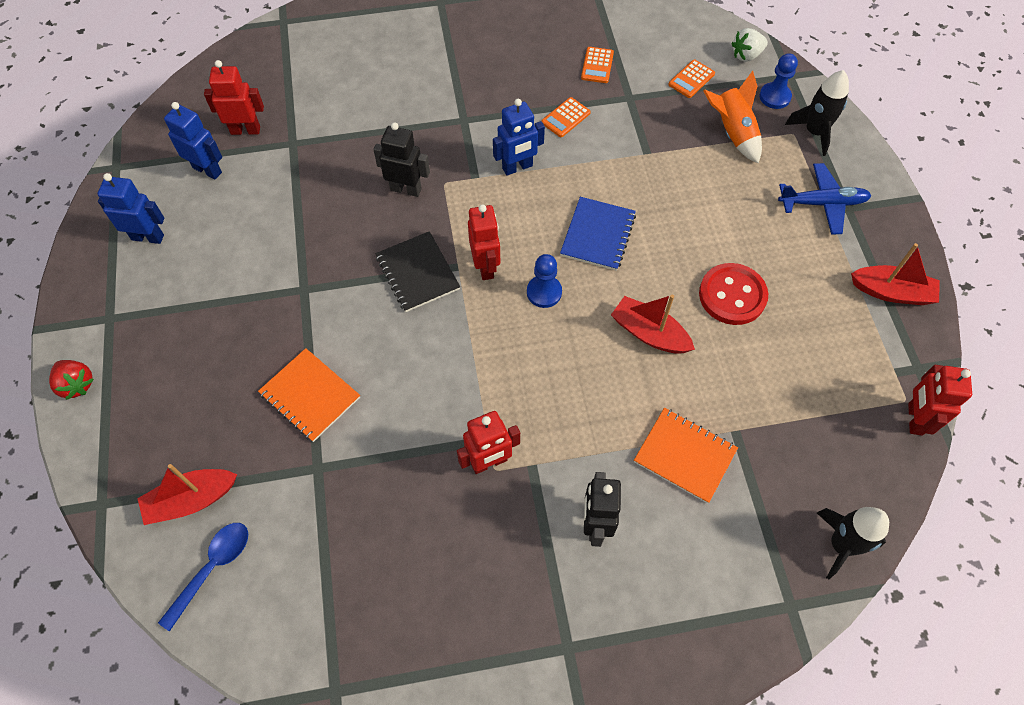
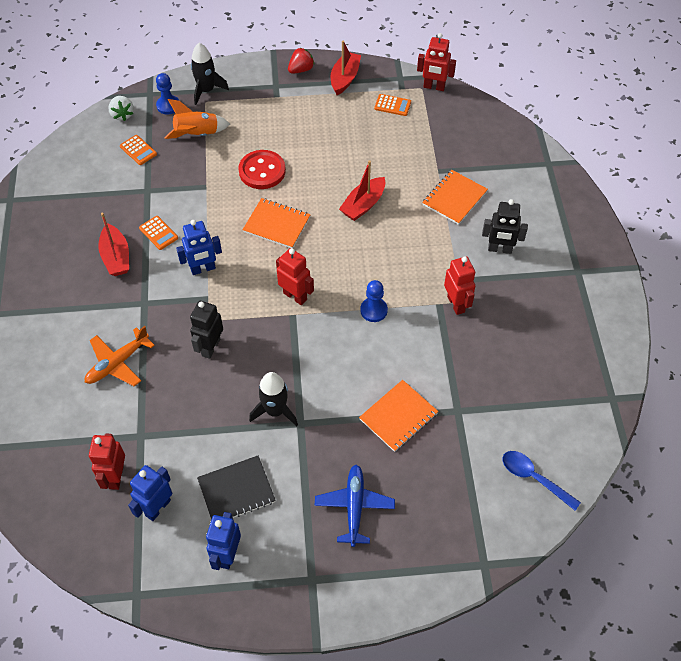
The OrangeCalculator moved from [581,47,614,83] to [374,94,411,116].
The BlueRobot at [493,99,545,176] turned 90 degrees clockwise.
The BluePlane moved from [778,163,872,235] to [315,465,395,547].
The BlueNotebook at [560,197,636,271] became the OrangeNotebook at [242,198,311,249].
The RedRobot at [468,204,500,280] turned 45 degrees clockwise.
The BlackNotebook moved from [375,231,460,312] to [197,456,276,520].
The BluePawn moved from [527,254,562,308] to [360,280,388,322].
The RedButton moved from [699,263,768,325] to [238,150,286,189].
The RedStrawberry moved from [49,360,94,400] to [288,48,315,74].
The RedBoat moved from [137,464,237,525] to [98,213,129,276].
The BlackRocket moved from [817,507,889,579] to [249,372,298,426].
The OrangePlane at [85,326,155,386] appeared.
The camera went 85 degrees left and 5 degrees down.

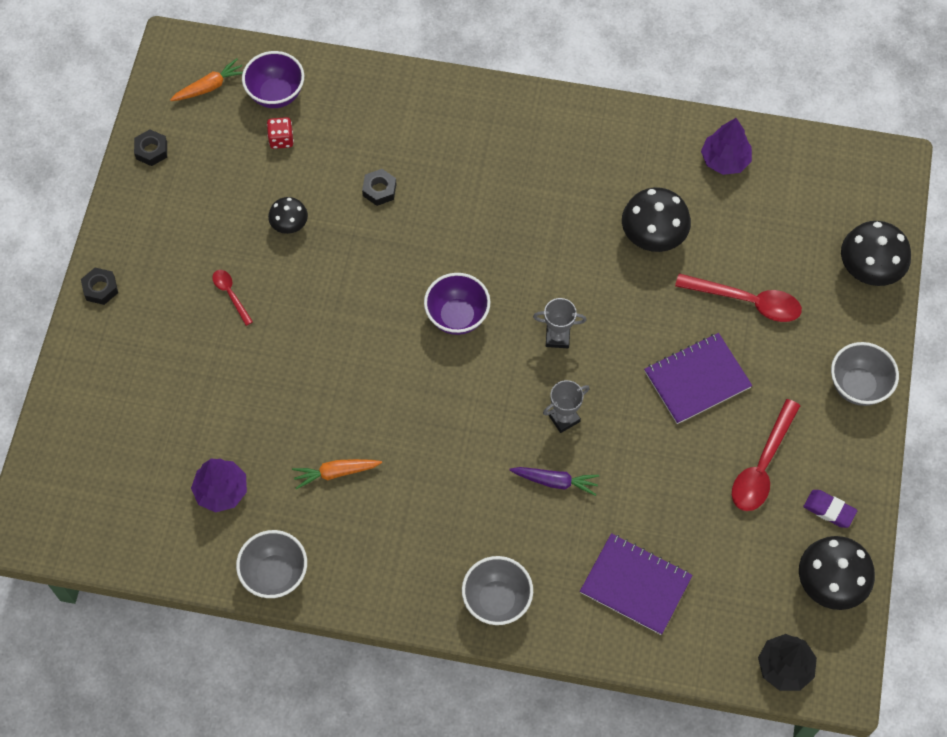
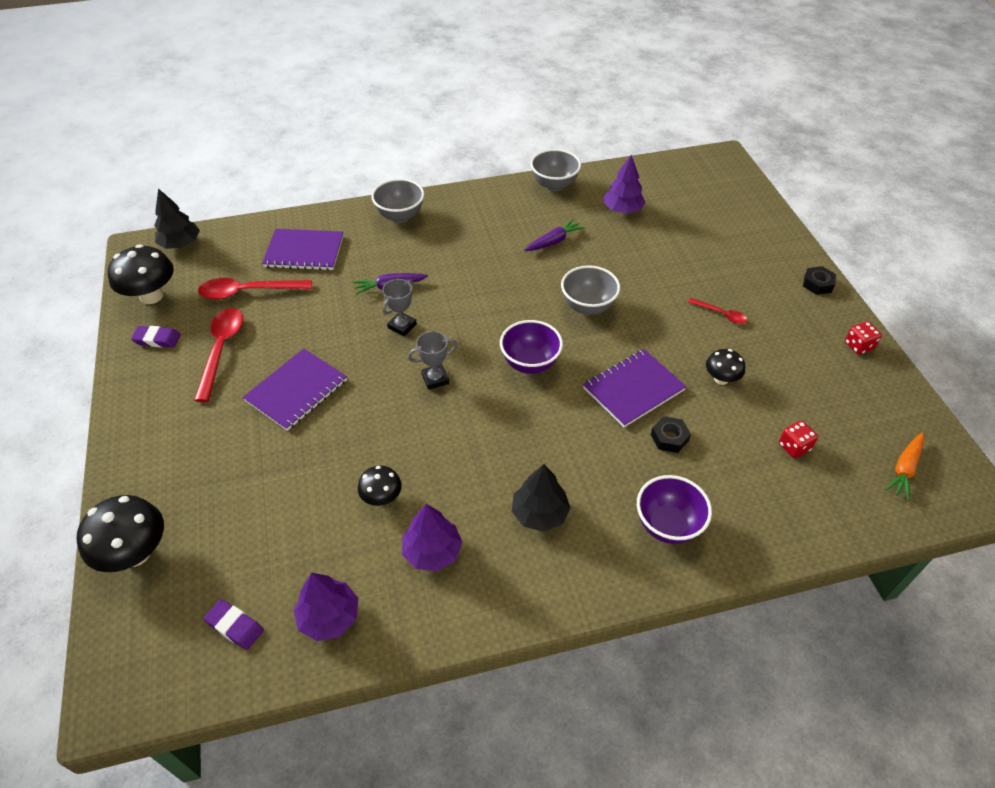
The PurpleBowl moved from [242,51,304,108] to [637,475,712,544].
The BlackNut at [134,129,167,166] disappeared.
The BlackMushroom at [622,187,691,252] changed to 0.58 times the size.
The RedSpoon moved from [675,273,802,322] to [198,278,312,299].
The GreyBowl moved from [831,342,899,406] to [561,265,620,315].
The OrangeCarrot at [292,459,382,489] became the PurpleCarrot at [524,219,585,251].
The RedDice at [845,321,882,355] appeared.
The PurpleNotebook at [583,349,687,427] appeared.
The BlackTree at [512,464,570,532] appeared.
The PurpleTree at [402,504,462,571] appeared.
The PurpleEraser at [204,599,264,650] appeared.
The camera went 155 degrees right and 15 degrees down.

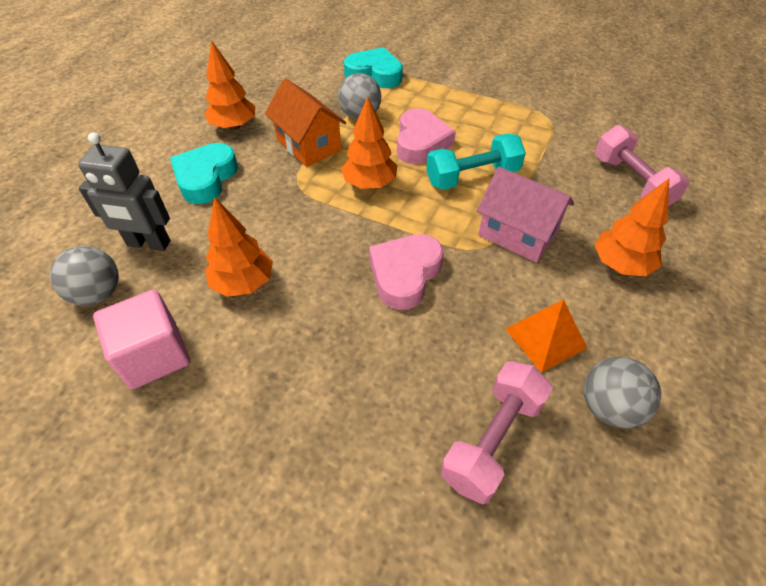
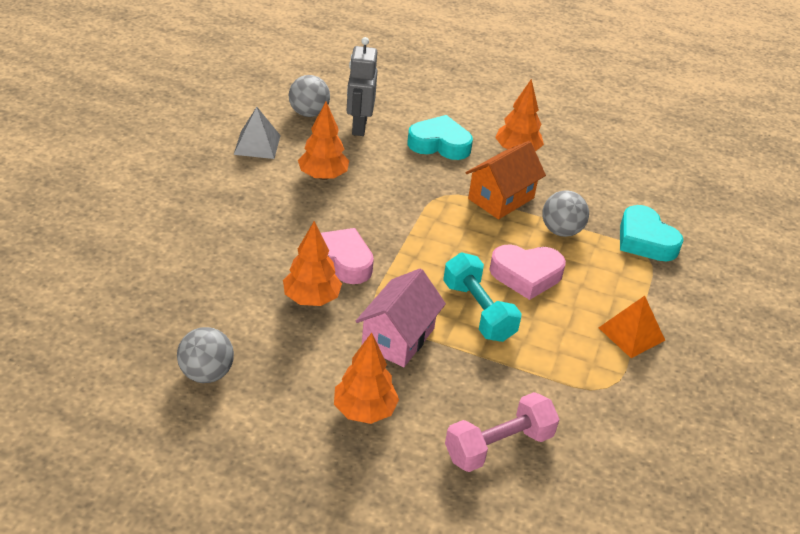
The TurquoiseHeart at [344,47,403,88] turned 135 degrees clockwise.
The OrangeTree moved from [341,96,397,189] to [283,221,342,306].
The PinkCube at [93,289,190,389] was replaced by the GreyPyramid at [234,107,281,159].
The OrangePyramid moved from [505,299,587,373] to [599,296,665,358].
The PinkDumbbell at [441,361,553,505] disappeared.
The camera went 80 degrees right and 10 degrees down.

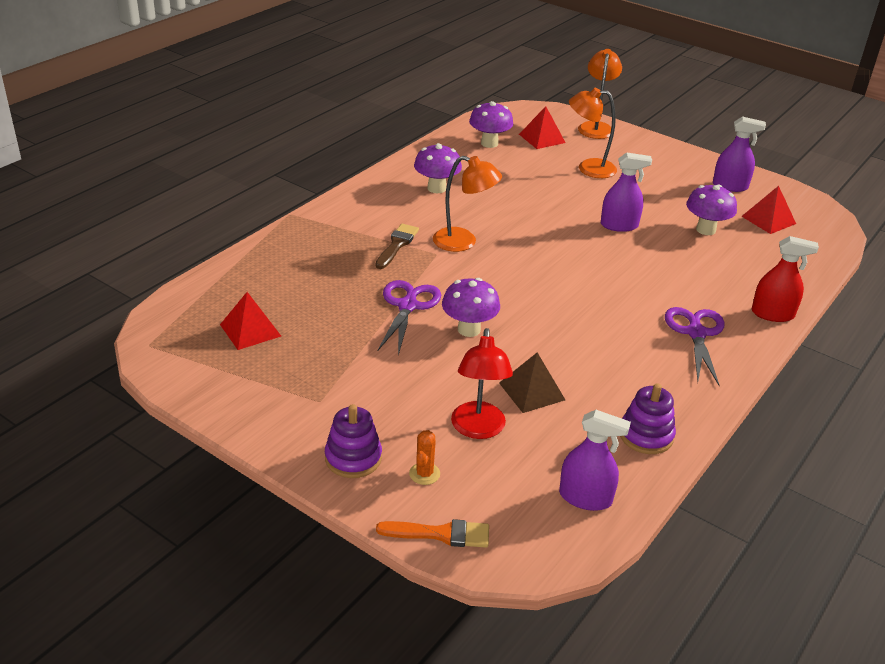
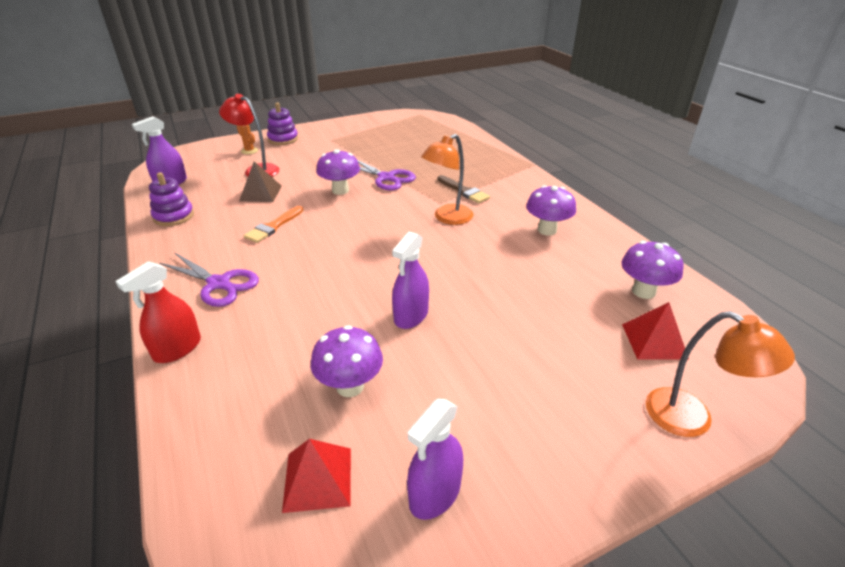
The OrangeLamp at [569,88,617,178] disappeared.
The RedPyramid at [220,292,281,350] disappeared.
The OrangeBrush moved from [376,519,489,548] to [244,206,303,243].
The camera went 120 degrees right and 0 degrees up.

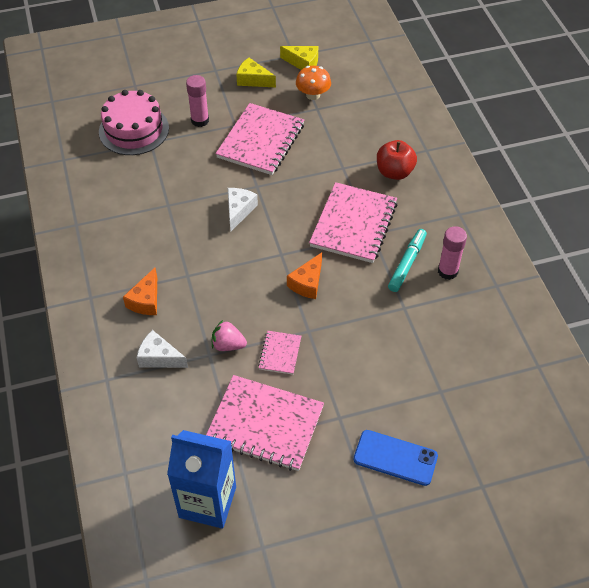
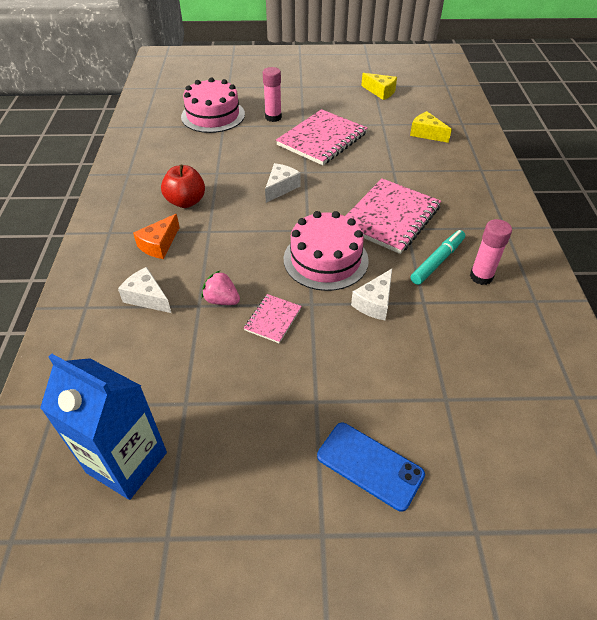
The YellowCheese moved from [236,58,276,87] to [410,111,452,143].
The OrangeMushroom at [296,66,331,100] disappeared.
The RedApple moved from [377,140,417,180] to [161,165,205,208].
The OrangeCheese at [287,252,322,299] was replaced by the PinkCake at [284,211,369,291].
The PinkNotebook at [206,375,324,471] disappeared.
The WhiteCheese at [351,269,392,320] appeared.
The camera went 15 degrees right and 5 degrees down.

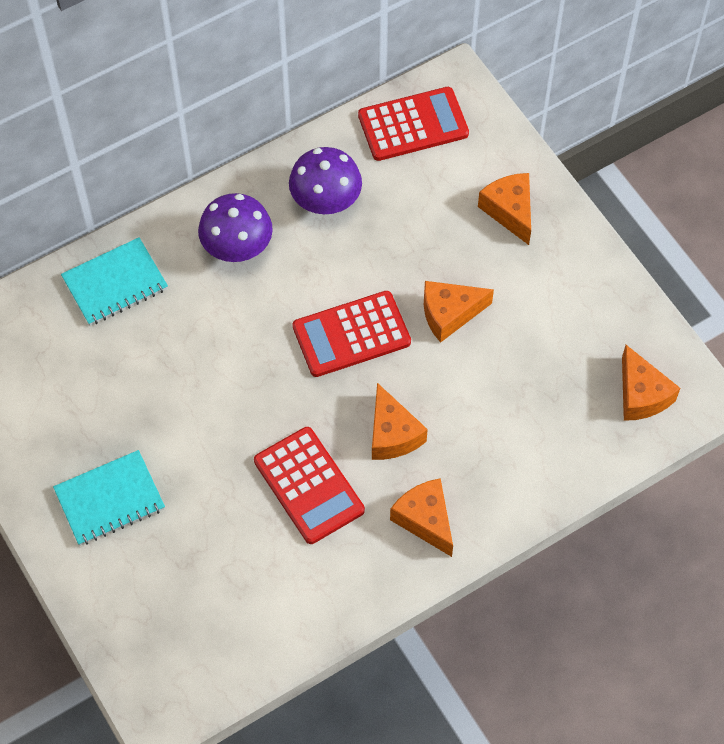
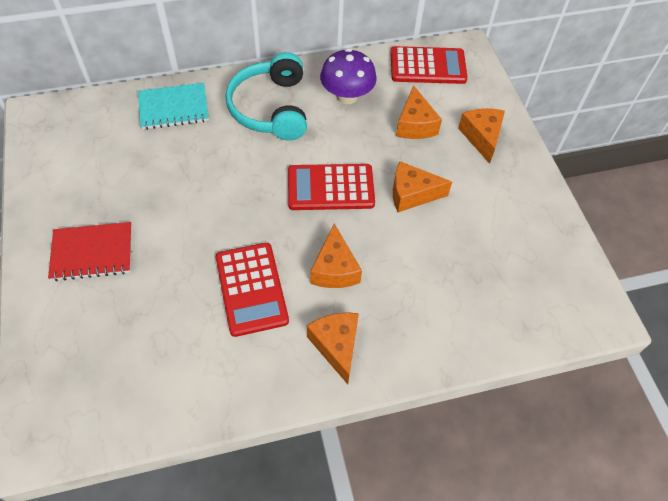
The PurpleMushroom at [198,193,273,262] was replaced by the TurquoiseHeadphones at [225,52,307,141].
The OrangeCheese moved from [622,345,680,421] to [396,85,442,139].
The TurquoiseNotebook at [53,450,165,546] became the RedNotebook at [48,222,132,281].
The camera went 15 degrees right and 5 degrees down.

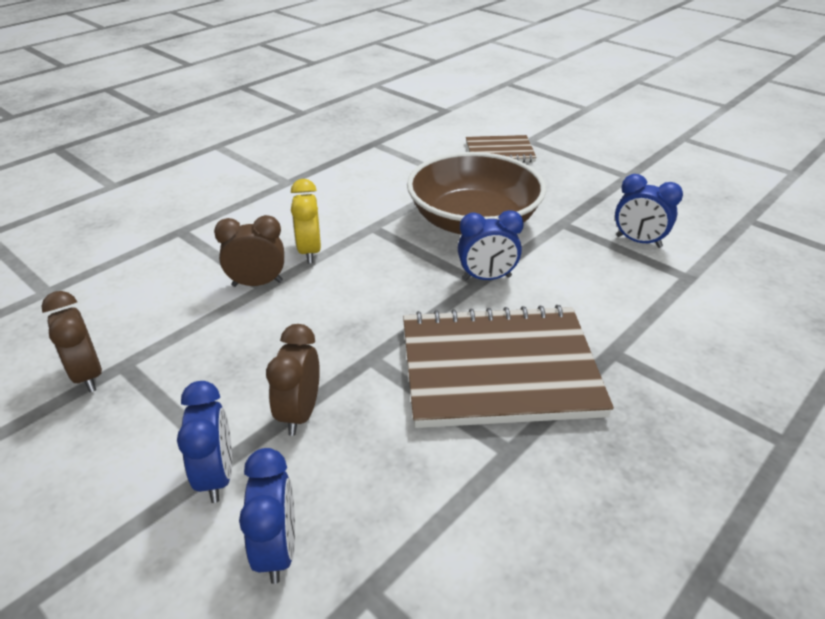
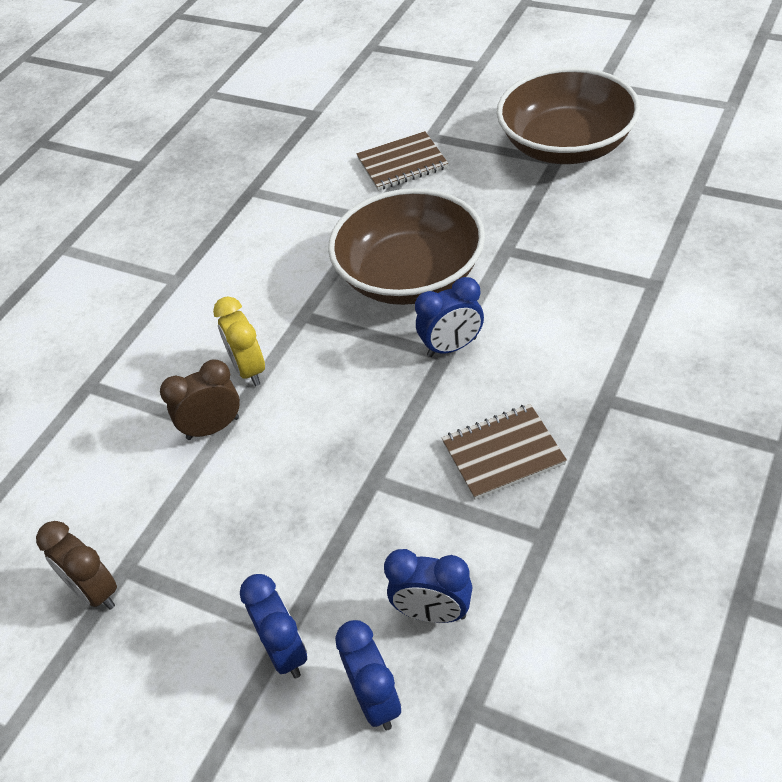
The BlueClock moved from [615,174,683,248] to [384,549,472,623].
The BrownNotebook at [403,305,614,428] changed to 0.53 times the size.
The BrownClock at [266,324,320,436] disappeared.
The BrownBowl at [497,67,640,164] appeared.
The camera went 10 degrees left and 10 degrees up.

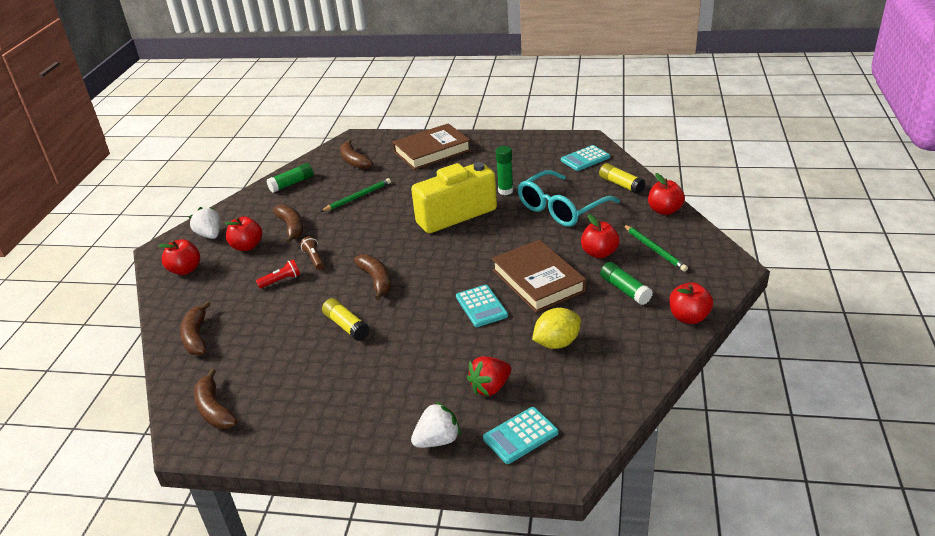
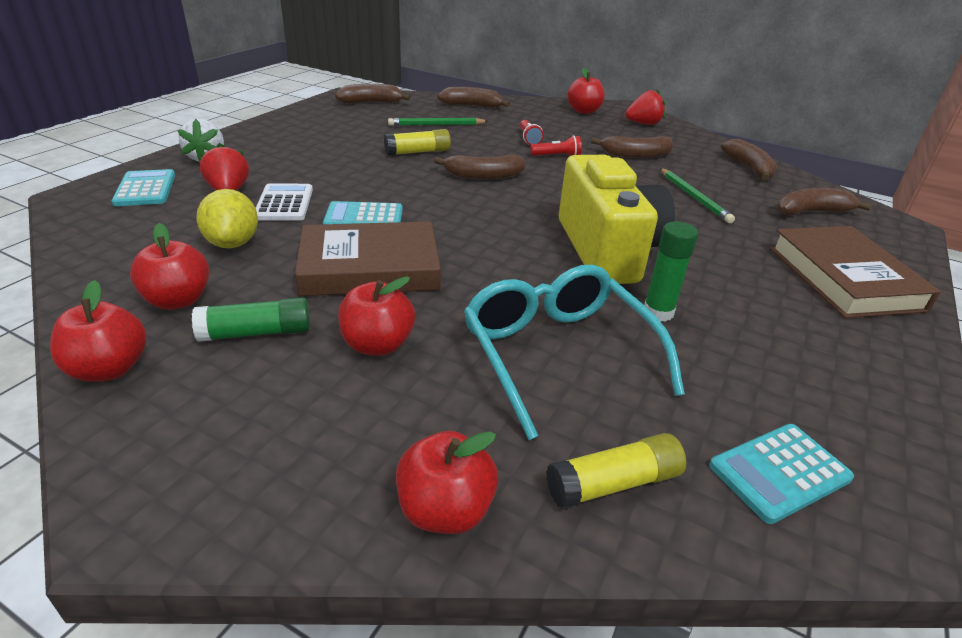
The TurquoiseCalculator at [561,145,610,171] turned 105 degrees counterclockwise.
The GreenGlueStick at [267,163,314,193] was replaced by the BrownBanana at [721,139,777,181].
The WhiteStrawberry at [189,207,220,239] became the RedStrawberry at [626,90,665,125].
The RedApple moved from [224,216,262,251] to [130,223,209,310].
The GreenPencil moved from [623,224,688,272] to [388,118,489,126].
The BrownFlashlight at [300,236,324,270] became the RedFlashlight at [530,135,582,156].
The WhiteCalculator at [256,183,313,221] appeared.
The camera went 105 degrees right and 0 degrees up.

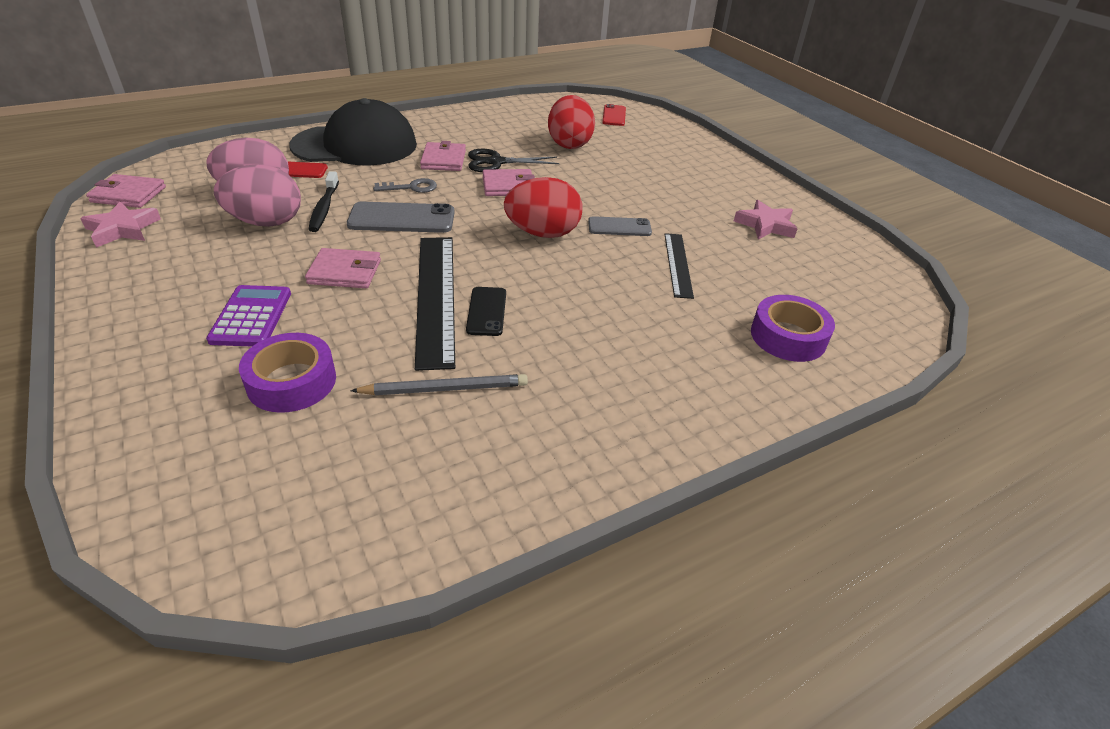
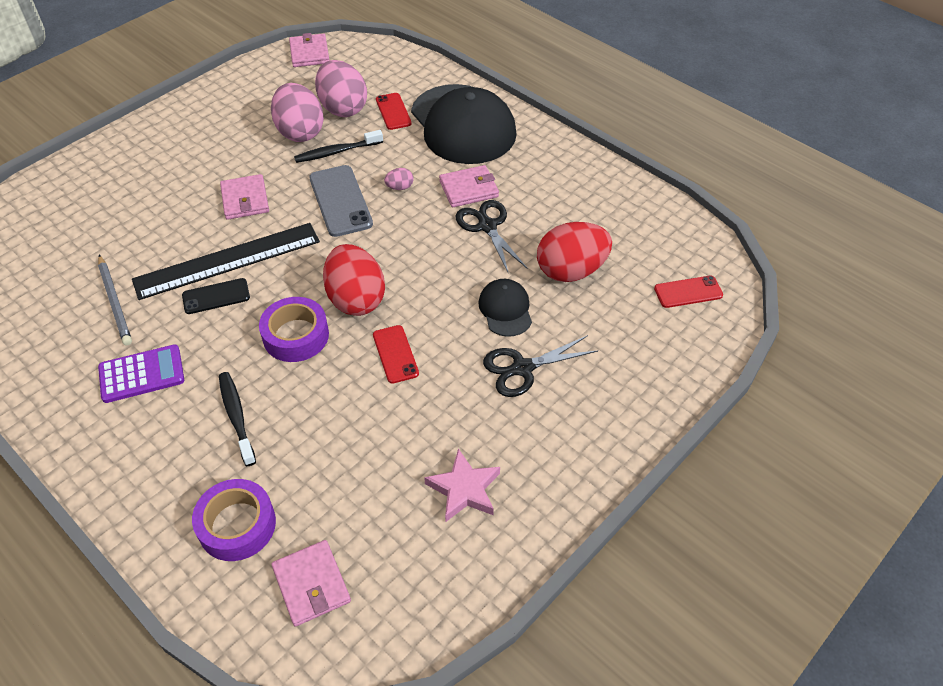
The PinkWallet moved from [483,169,535,196] to [271,540,351,627].
The GreyKey at [373,178,437,193] was replaced by the PinkEgg at [384,168,414,190].
The PinkStar at [80,202,161,248] disappeared.
The GreyPhone at [588,216,652,236] became the RedPhone at [373,325,419,384].
The BlackRuler at [665,233,694,299] disappeared.
The PurpleCalculator moved from [206,285,291,346] to [98,344,184,403].
The PurpleTape moved from [239,333,336,413] to [259,297,329,362].
The BlackCap at [478,279,532,337] appeared.
The BlackScissors at [483,335,598,397] appeared.
The BlackToothbrush at [219,372,256,466] appeared.
The camera went 75 degrees right and 10 degrees up.

